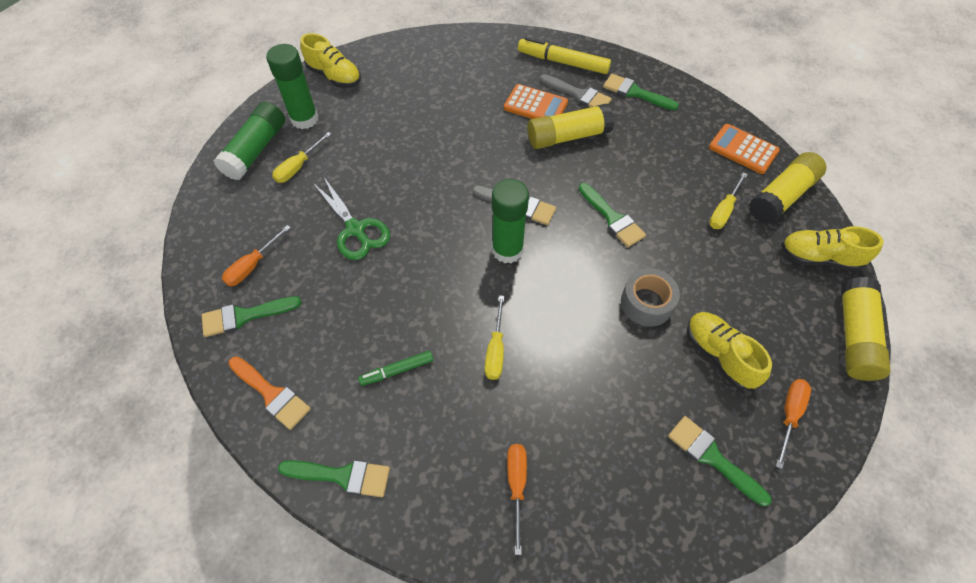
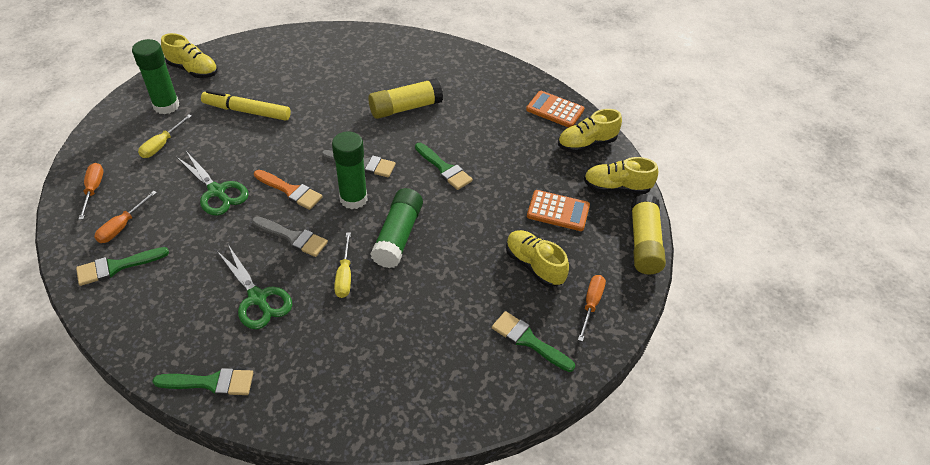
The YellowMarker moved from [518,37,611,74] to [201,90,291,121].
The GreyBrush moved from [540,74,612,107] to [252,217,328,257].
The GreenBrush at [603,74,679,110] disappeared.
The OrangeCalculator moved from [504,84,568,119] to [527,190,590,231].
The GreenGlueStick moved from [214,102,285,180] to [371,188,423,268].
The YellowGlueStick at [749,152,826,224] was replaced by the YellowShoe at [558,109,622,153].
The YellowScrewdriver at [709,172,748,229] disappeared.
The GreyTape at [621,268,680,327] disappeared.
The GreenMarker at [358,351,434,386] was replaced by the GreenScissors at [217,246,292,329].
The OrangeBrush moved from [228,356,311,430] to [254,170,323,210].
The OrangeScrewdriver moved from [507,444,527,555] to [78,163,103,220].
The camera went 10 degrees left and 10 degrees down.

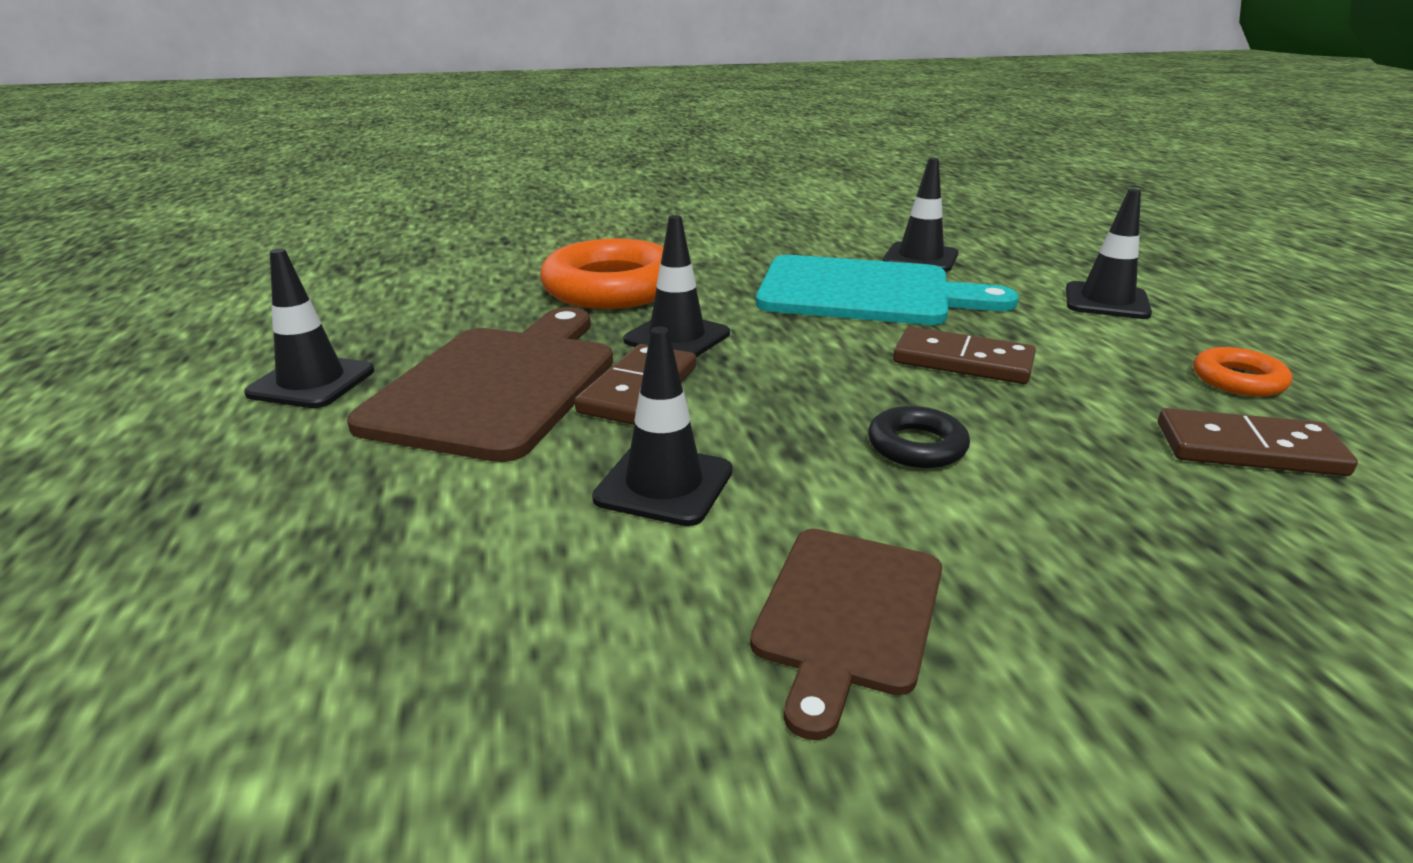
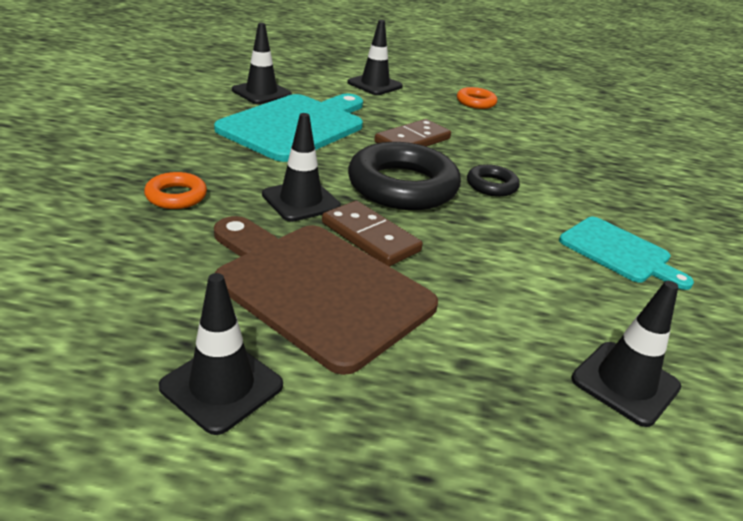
The OrangeRing at [540,239,664,309] changed to 0.48 times the size.
The BlackTrafficCone moved from [592,327,733,526] to [571,281,681,427].
The BrownDomino at [1158,408,1358,476] disappeared.
The BrownCuttingBoard at [750,529,942,740] became the TurquoiseCuttingBoard at [559,217,694,290].
The BlackRing at [348,142,461,210] appeared.
The camera went 70 degrees left and 5 degrees up.

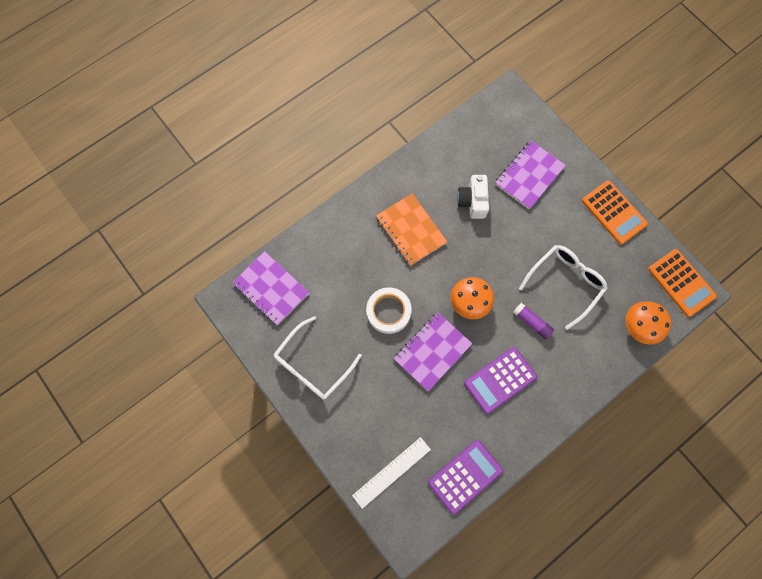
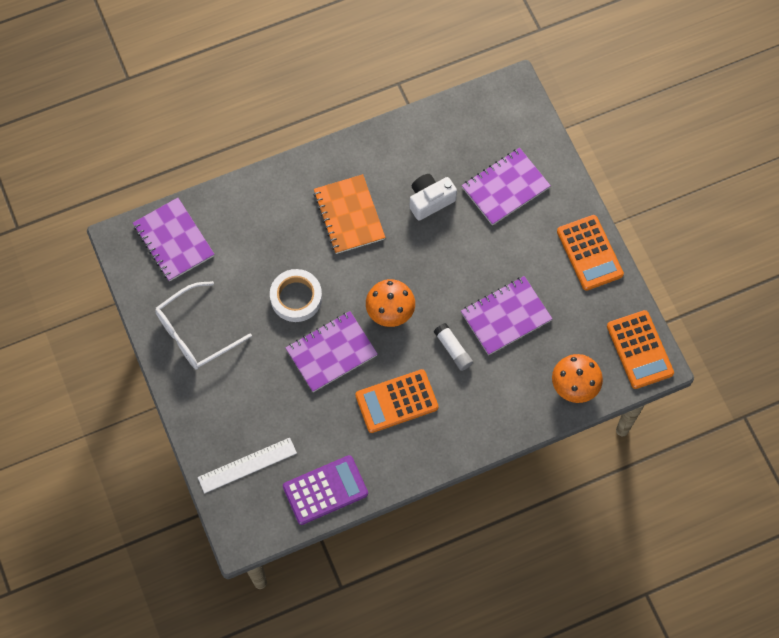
The WhiteCamera at [457,175,489,219] turned 45 degrees clockwise.
The WhiteGlasses at [519,245,608,330] was replaced by the PurpleNotebook at [461,276,552,355].
The PurpleGlueStick at [513,303,554,340] became the WhiteGlueStick at [434,323,473,371].
The PurpleCalculator at [464,347,537,414] became the OrangeCalculator at [355,369,439,433].
The camera went 15 degrees right and 5 degrees down.

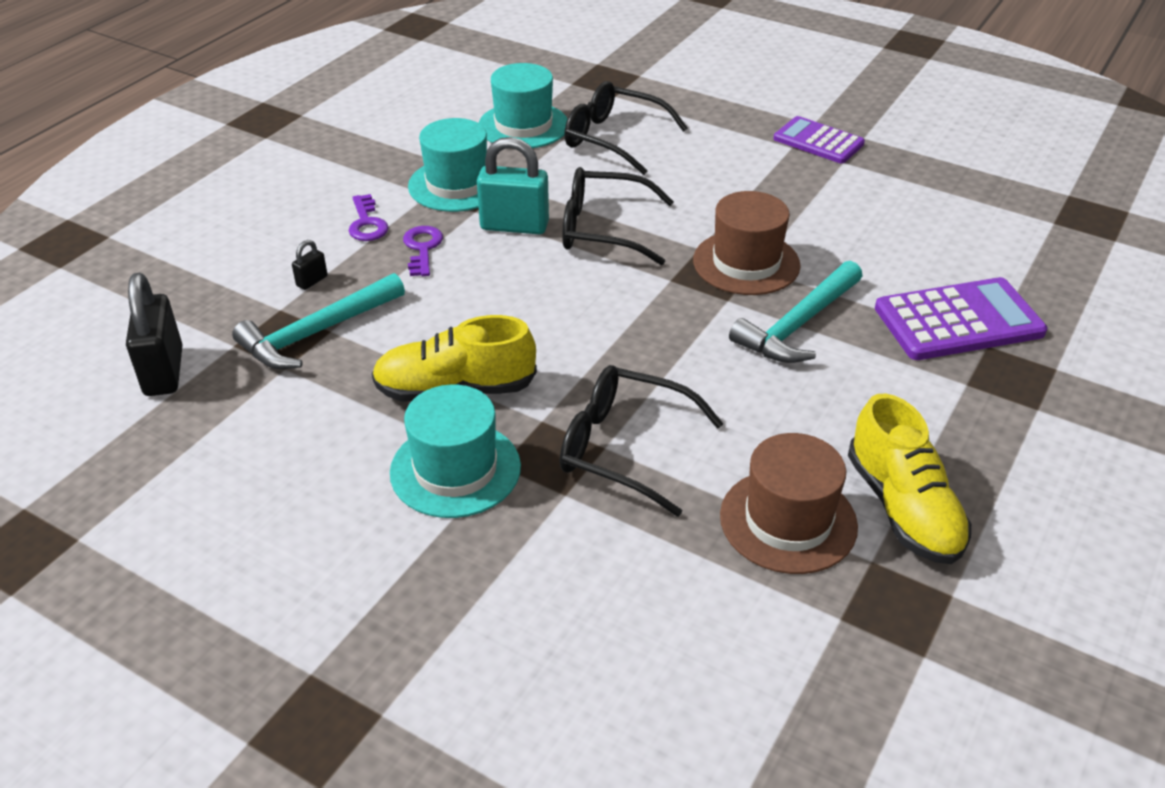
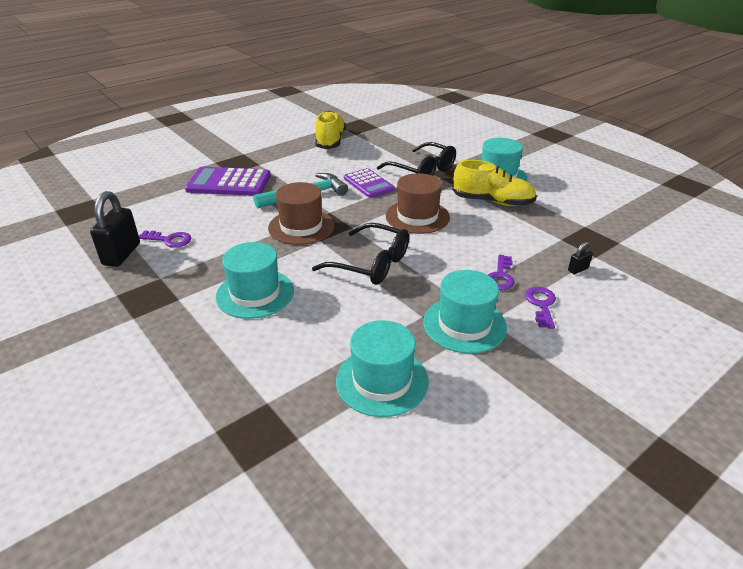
The BlackGlasses at [564,81,688,175] disappeared.
The PurpleCalculator moved from [773,116,865,163] to [344,168,395,198].
The TurquoisePadlock at [477,137,549,234] disappeared.
The BlackPadlock moved from [126,273,183,396] to [90,191,140,267].
The TurquoiseHammer at [232,273,405,369] disappeared.
The BrownHat moved from [720,433,858,574] to [386,173,450,234].
The PurpleKey at [139,231,191,248] appeared.
The TurquoiseHat at [215,242,294,319] appeared.
The camera went 160 degrees left and 5 degrees down.

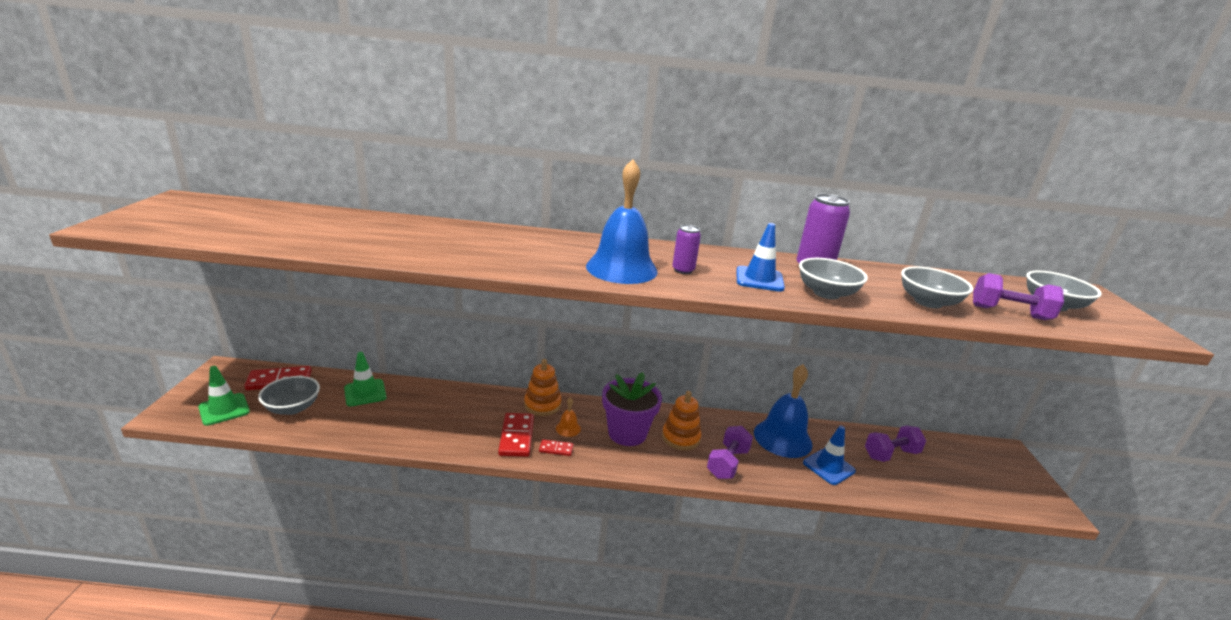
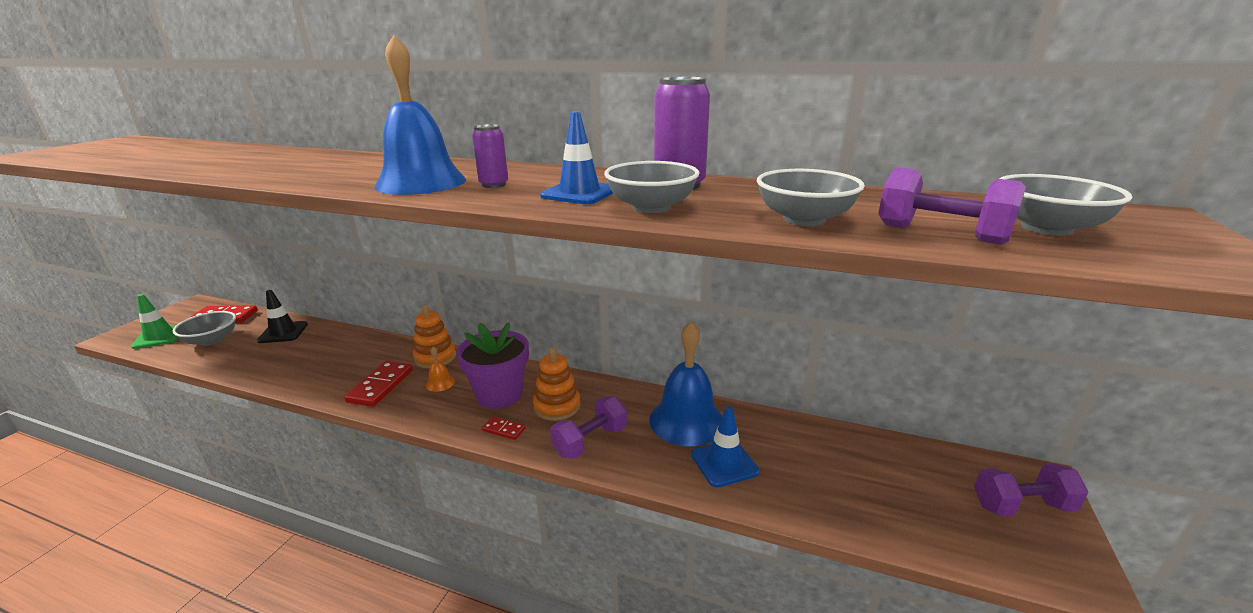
The GreenTrafficCone at [344,352,387,406] became the BlackTrafficCone at [257,290,308,343].
The PurpleDumbbell moved from [865,425,926,462] to [974,464,1088,517].
The RedDomino moved from [539,439,574,456] to [482,416,526,440].
The camera went 20 degrees right and 0 degrees up.

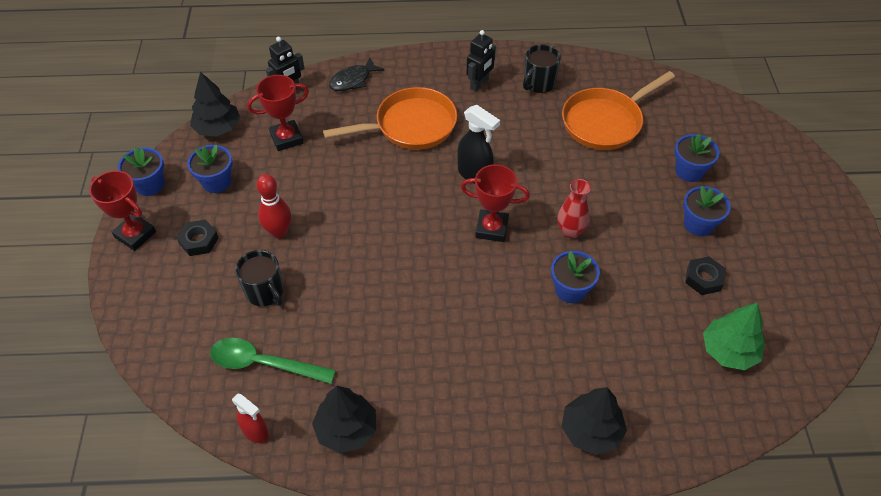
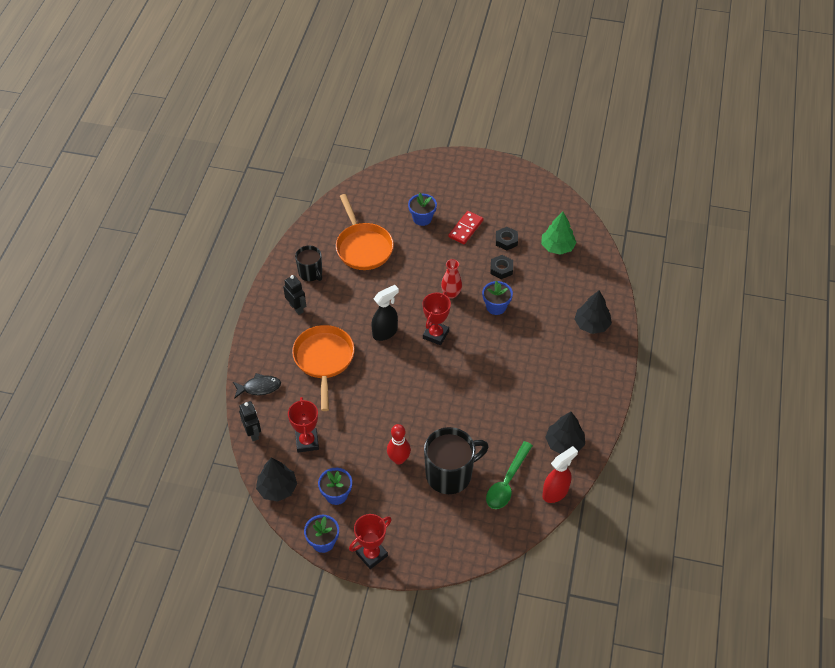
The BlackFish at [329,58,385,91] turned 75 degrees counterclockwise.
The BlueFlowerPot at [683,186,731,236] was replaced by the RedDomino at [448,211,483,244].
The BlackNut moved from [176,220,218,256] to [490,255,513,279].
The BlackMug at [235,250,283,306] changed to 1.69 times the size.
The RedSprayBottle at [232,393,269,443] changed to 1.51 times the size.
The camera went 75 degrees left and 0 degrees up.

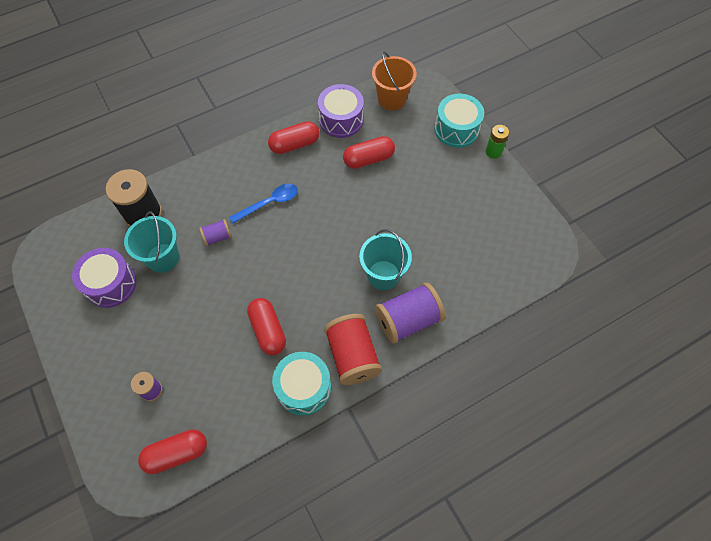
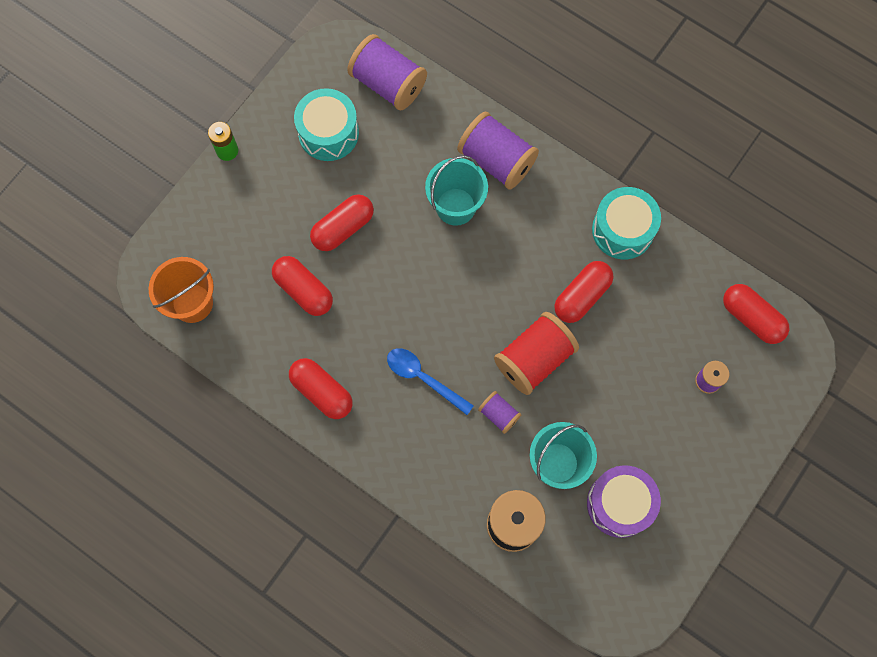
The PurpleDrum at [318,84,364,138] disappeared.
The TurquoiseDrum moved from [435,94,484,148] to [294,88,359,161].
The RedSpool moved from [324,314,382,385] to [494,312,579,395].
The PurpleSpool at [347,34,427,110] appeared.
The RedCapsule at [310,195,374,251] appeared.
The camera went 115 degrees left and 10 degrees up.

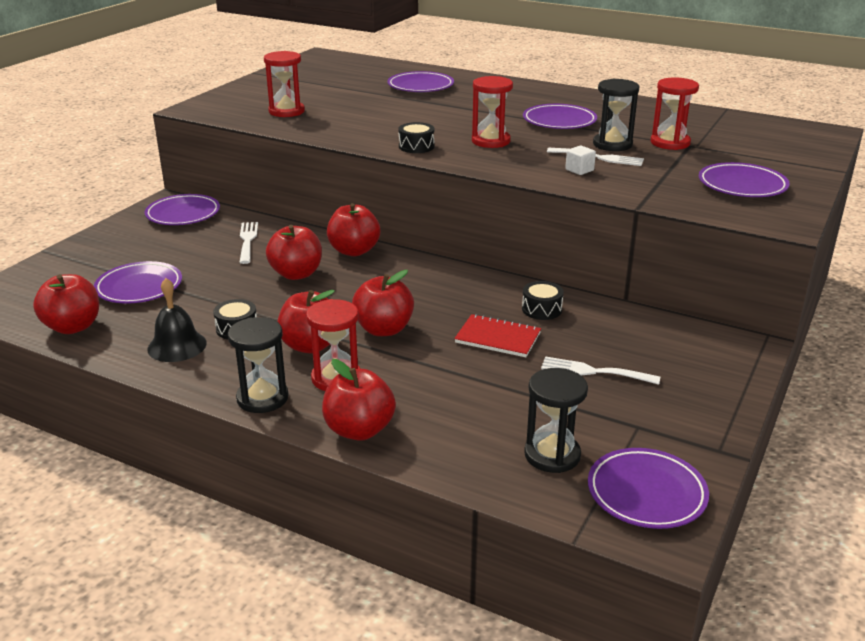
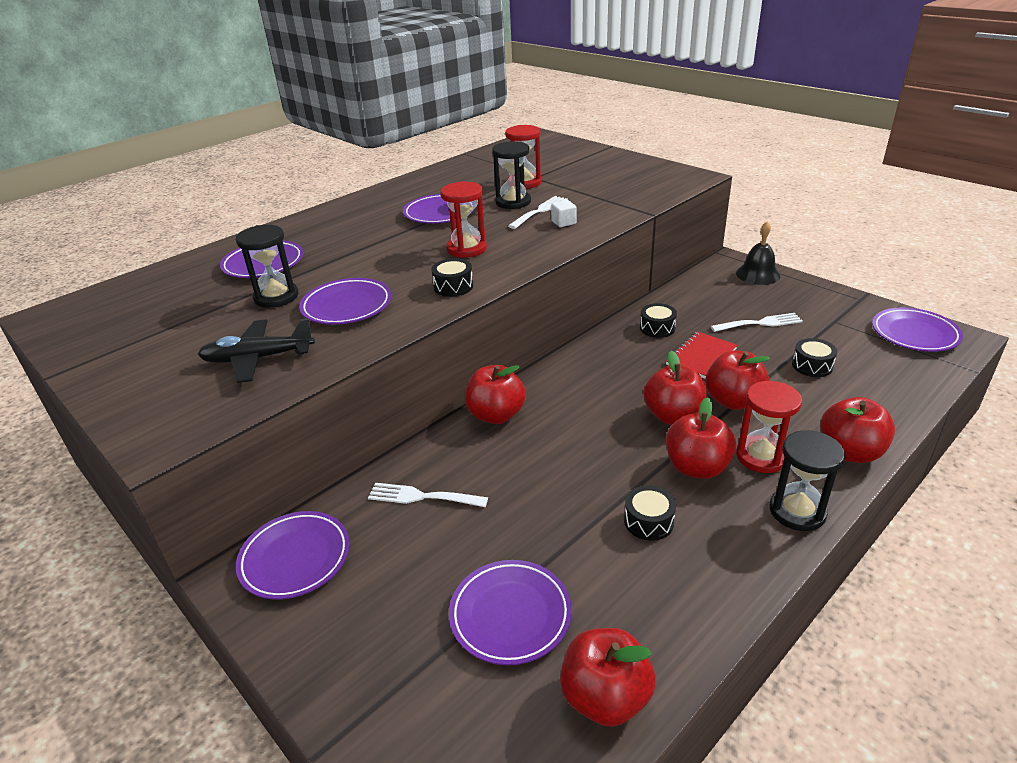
The RedHourglass at [264,51,305,117] was replaced by the BlackPlane at [198,319,315,383].
The PurplePlate moved from [699,162,790,197] to [299,278,392,325].
The RedApple moved from [266,225,322,280] to [705,350,770,410].
The BlackBell moved from [147,278,207,362] to [736,221,780,285].
The WhiteFork at [541,356,660,385] turned 135 degrees counterclockwise.
The BlackHourglass moved from [524,368,588,473] to [236,225,298,308].
The BlackDrum at [792,338,837,377] appeared.
The camera went 70 degrees left and 5 degrees up.

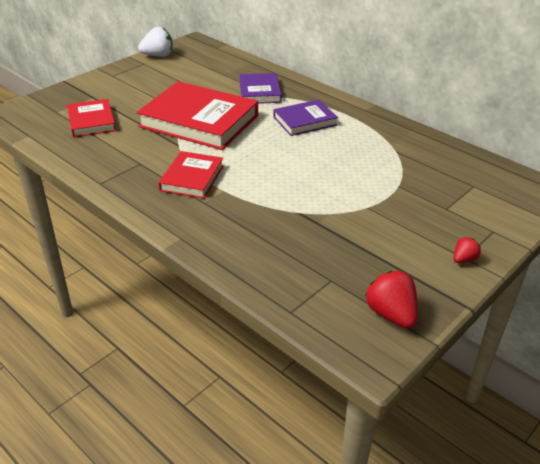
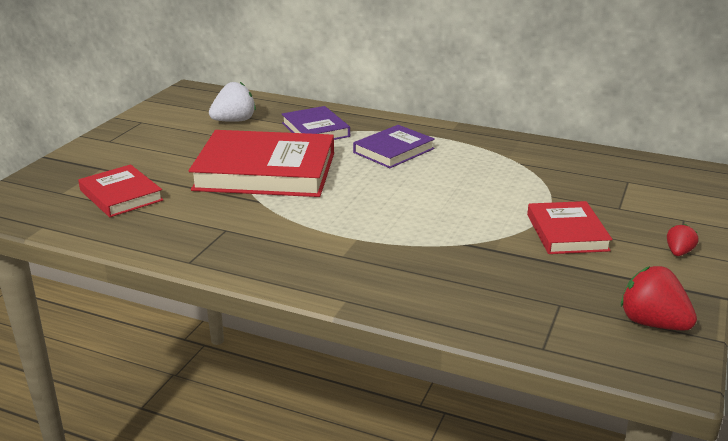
The WhiteStrawberry moved from [138,27,173,57] to [209,82,256,122].
The RedBook moved from [159,151,224,199] to [527,201,612,254].
The camera went 20 degrees left and 10 degrees down.

